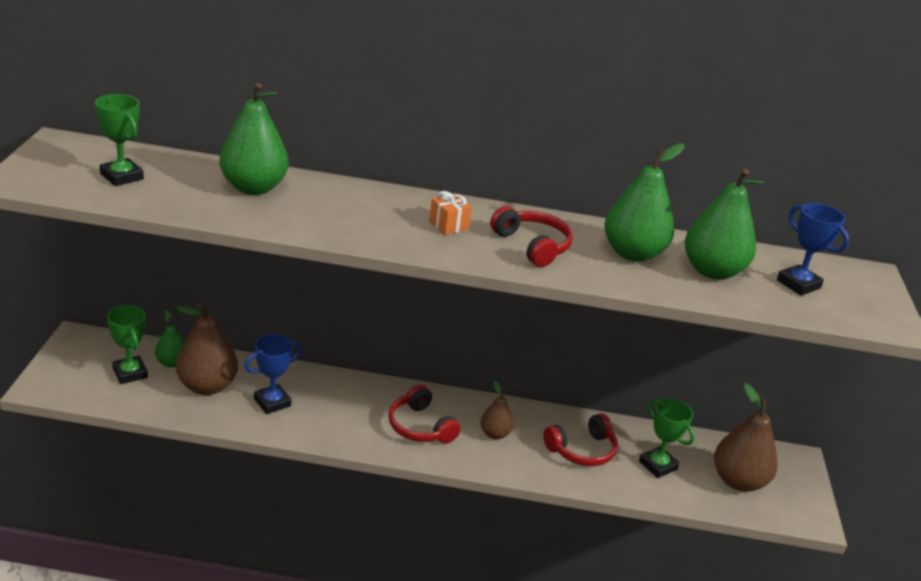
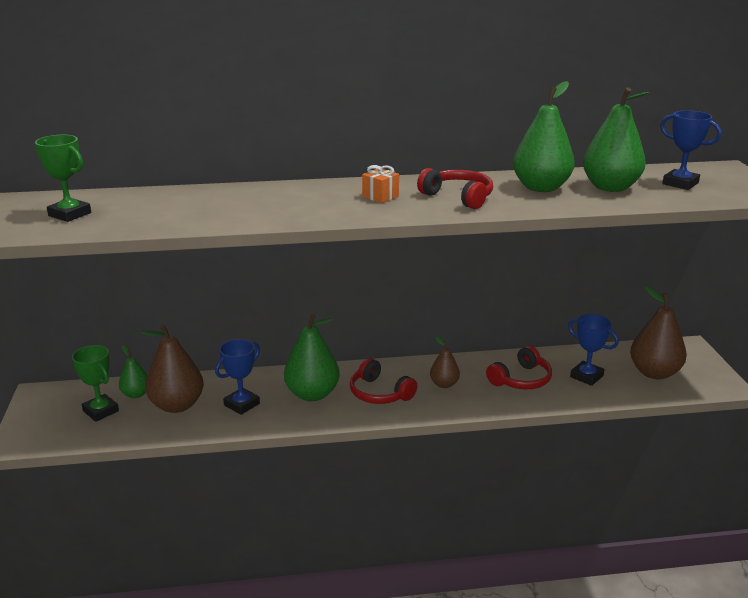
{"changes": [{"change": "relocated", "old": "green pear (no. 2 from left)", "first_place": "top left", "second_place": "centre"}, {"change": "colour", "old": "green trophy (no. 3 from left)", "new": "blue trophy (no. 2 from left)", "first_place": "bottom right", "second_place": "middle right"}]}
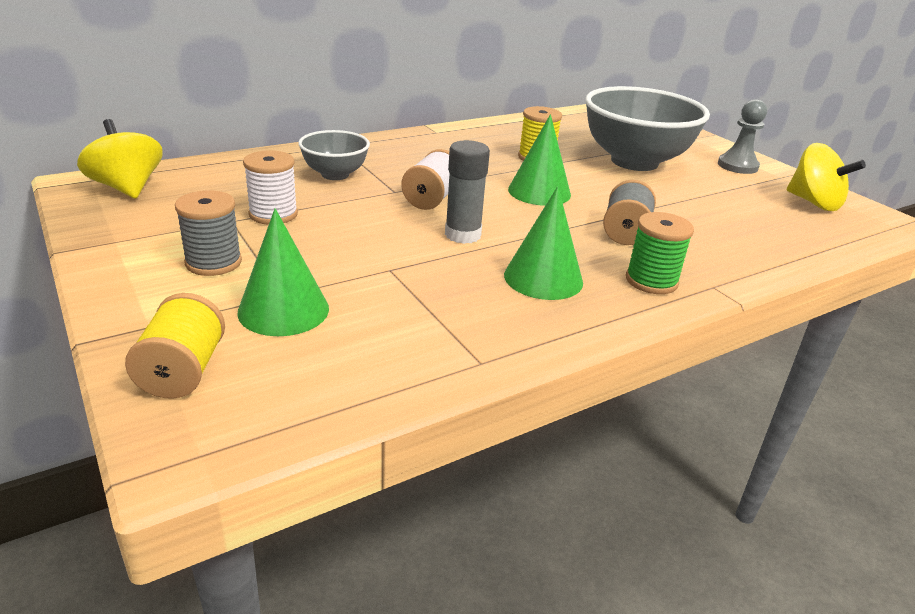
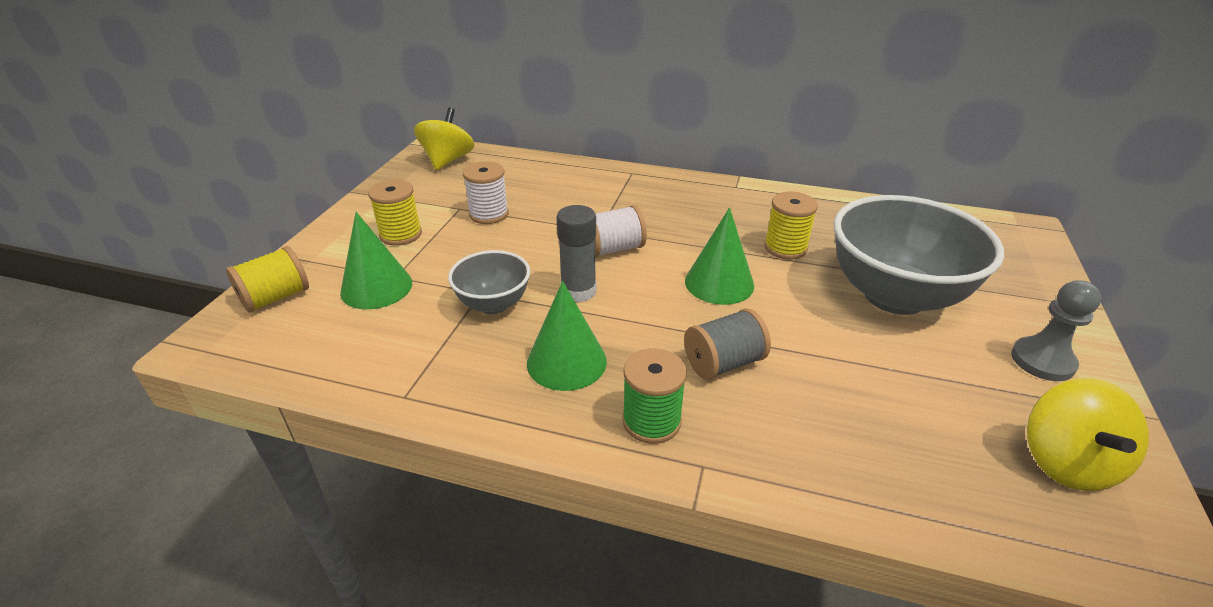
{"changes": [{"change": "colour", "old": "grey spool (no. 1 from left)", "new": "yellow spool (no. 2 from left)", "first_place": "middle left", "second_place": "middle left"}, {"change": "relocated", "old": "grey bowl (no. 1 from left)", "first_place": "top centre", "second_place": "centre"}]}
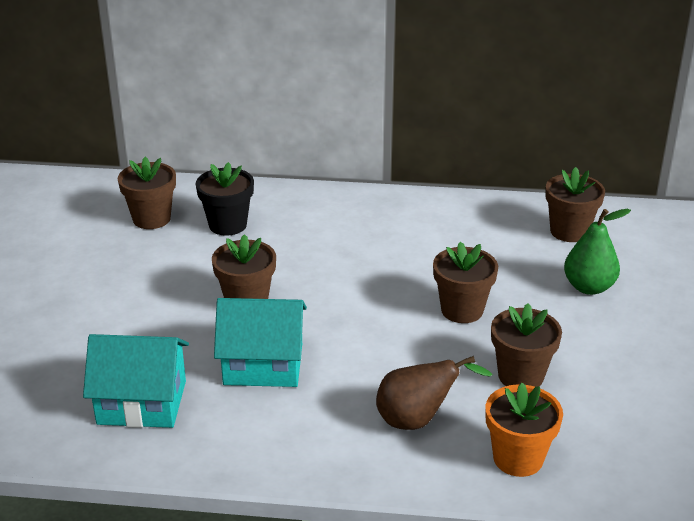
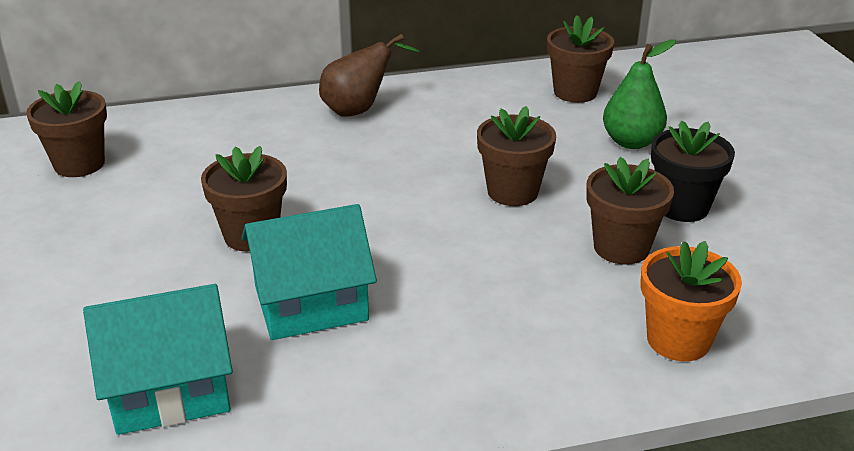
{"changes": [{"change": "relocated", "old": "brown pear", "first_place": "bottom centre", "second_place": "top centre"}, {"change": "relocated", "old": "black flower pot", "first_place": "middle left", "second_place": "middle right"}]}
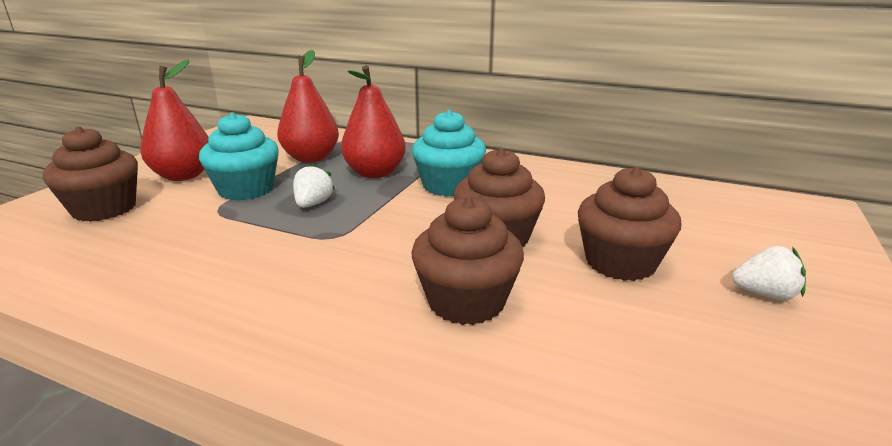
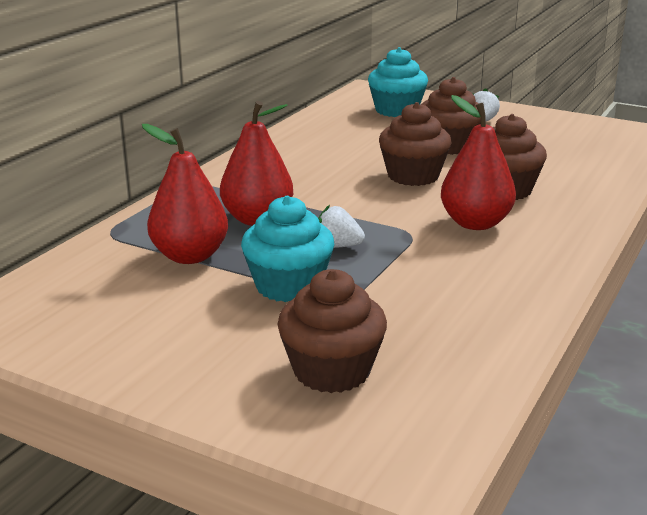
{"changes": [{"change": "relocated", "old": "turquoise cupcake (no. 2 from left)", "first_place": "centre", "second_place": "top centre"}, {"change": "relocated", "old": "red pear (no. 1 from left in the first image)", "new": "red pear (no. 3 from left)", "first_place": "top left", "second_place": "top right"}]}
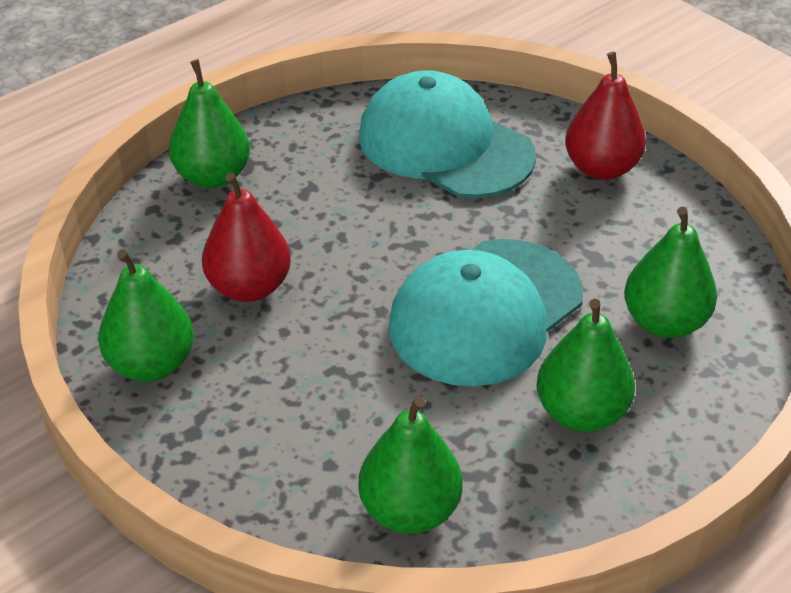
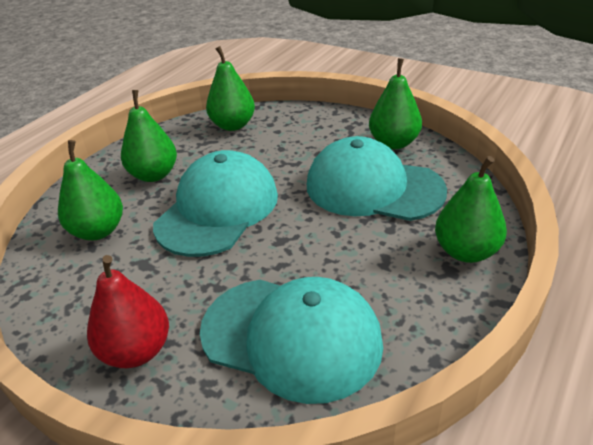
{"changes": [{"change": "exchanged", "old": "red pear (no. 1 from left)", "new": "turquoise cap (no. 3 from left)", "first_place": "middle left", "second_place": "centre"}]}
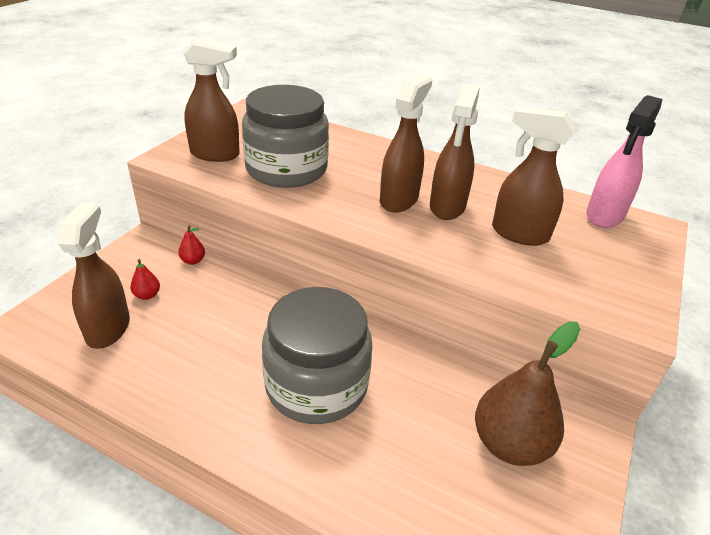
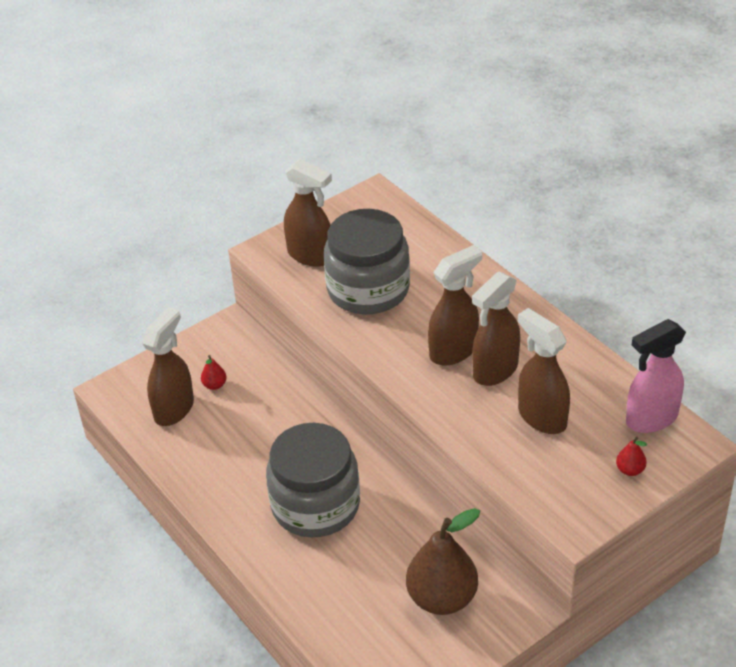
{"changes": [{"change": "relocated", "old": "red pear (no. 2 from left)", "first_place": "middle left", "second_place": "bottom right"}]}
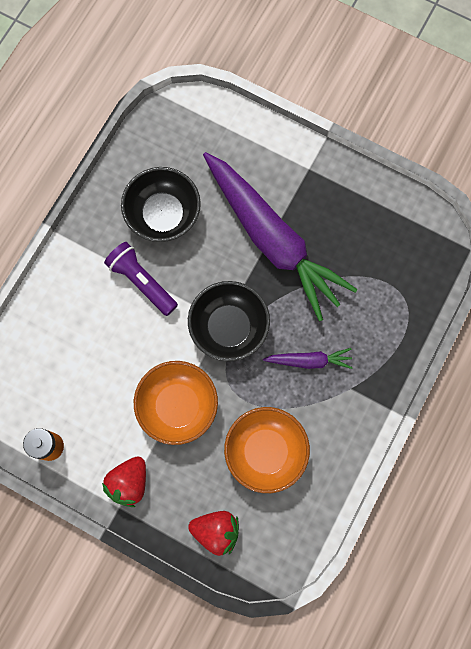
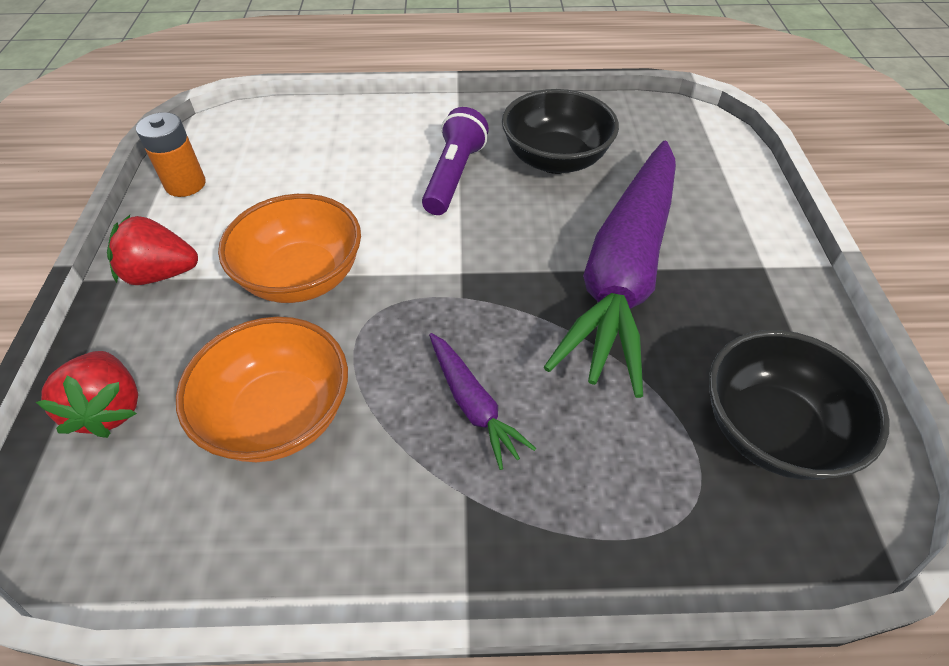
{"changes": [{"change": "relocated", "old": "black bowl (no. 2 from left)", "first_place": "centre", "second_place": "middle right"}]}
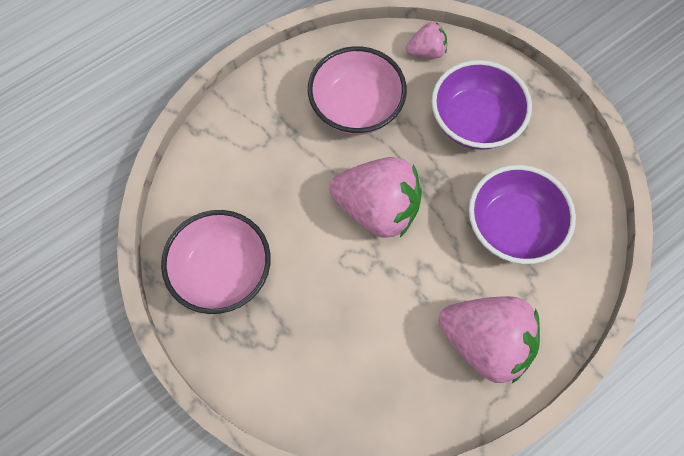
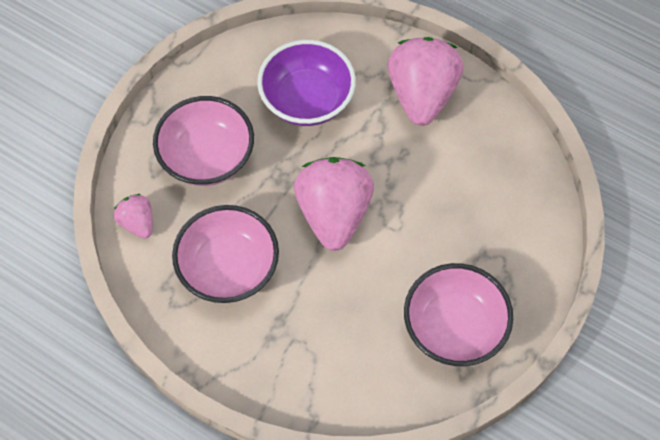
{"changes": [{"change": "colour", "old": "purple bowl (no. 1 from left)", "new": "pink bowl (no. 1 from left)", "first_place": "top right", "second_place": "top left"}]}
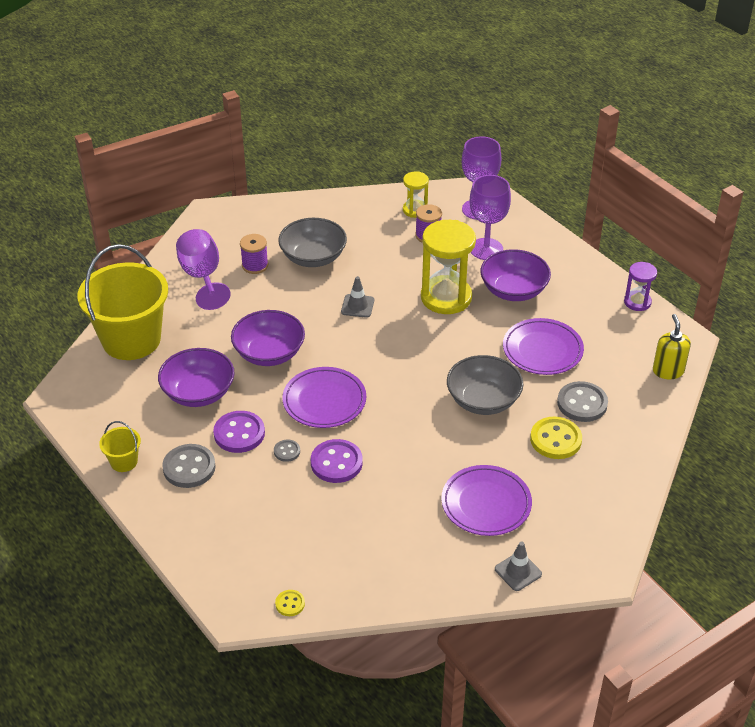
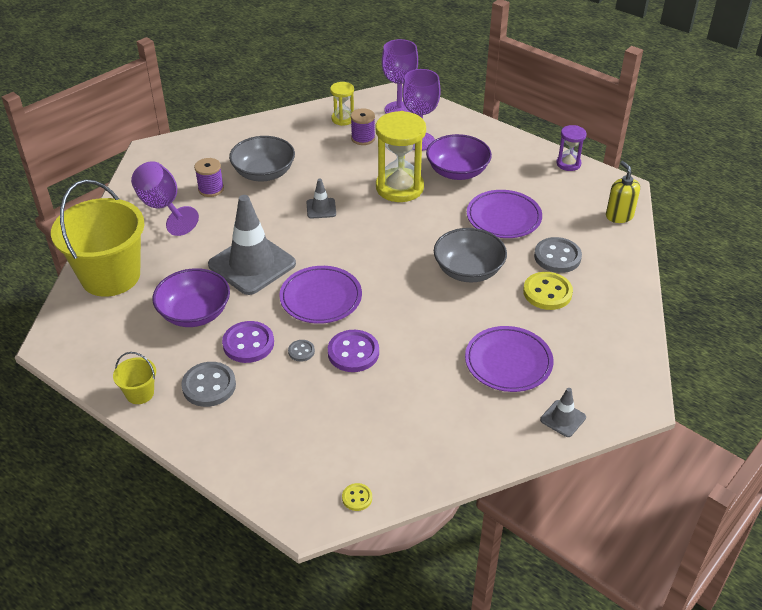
{"changes": [{"change": "exchanged", "old": "purple bowl (no. 2 from left)", "new": "grey traffic cone (no. 1 from left)", "first_place": "centre", "second_place": "middle left"}]}
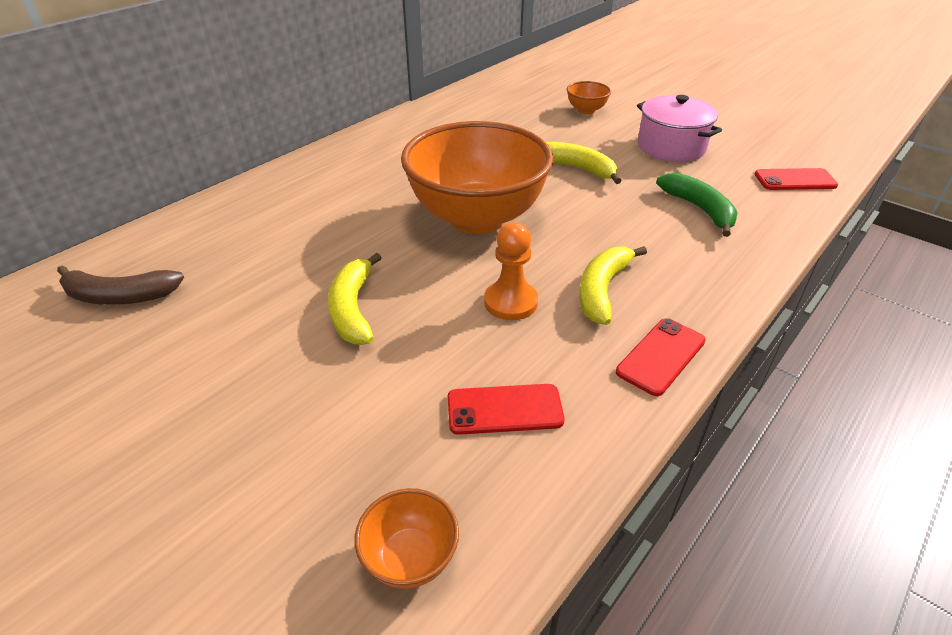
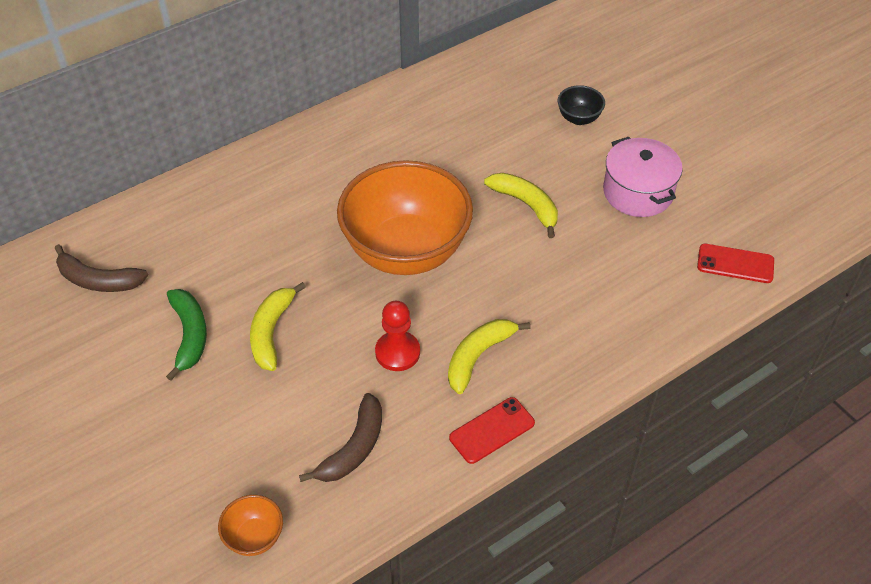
{"changes": [{"change": "relocated", "old": "green banana", "first_place": "top right", "second_place": "middle left"}, {"change": "exchanged", "old": "red phone (no. 1 from left)", "new": "brown banana (no. 2 from left)", "first_place": "centre", "second_place": "bottom centre"}, {"change": "colour", "old": "orange pawn", "new": "red pawn", "first_place": "centre", "second_place": "centre"}, {"change": "colour", "old": "orange bowl (no. 3 from left)", "new": "black bowl", "first_place": "top centre", "second_place": "top right"}]}
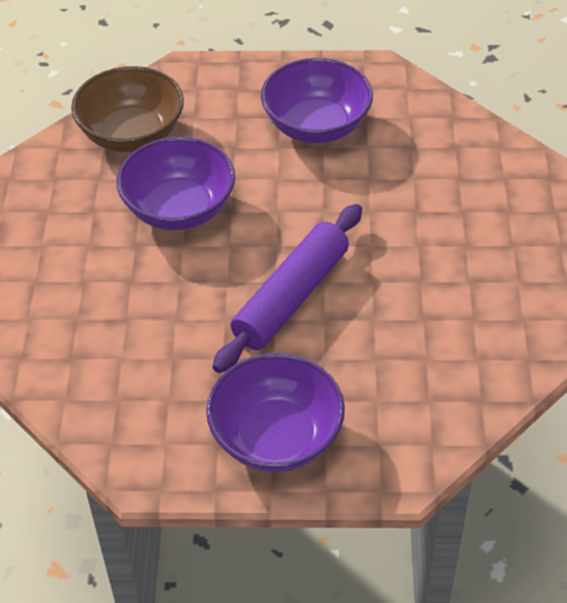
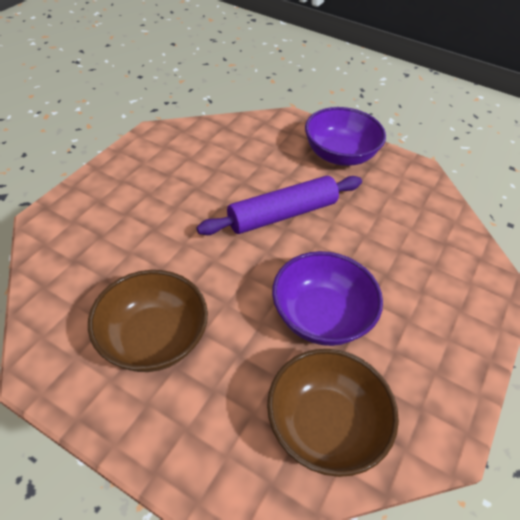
{"changes": [{"change": "colour", "old": "purple bowl (no. 3 from left)", "new": "brown bowl (no. 1 from left)", "first_place": "top centre", "second_place": "middle left"}]}
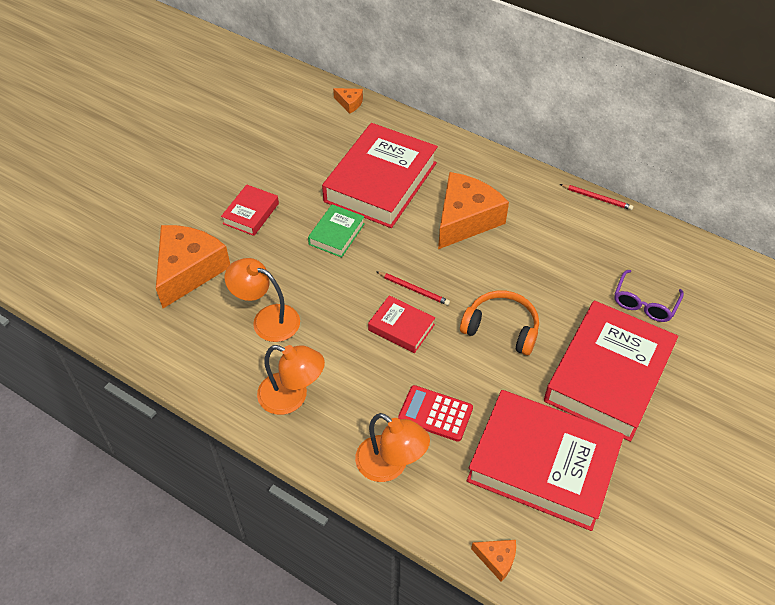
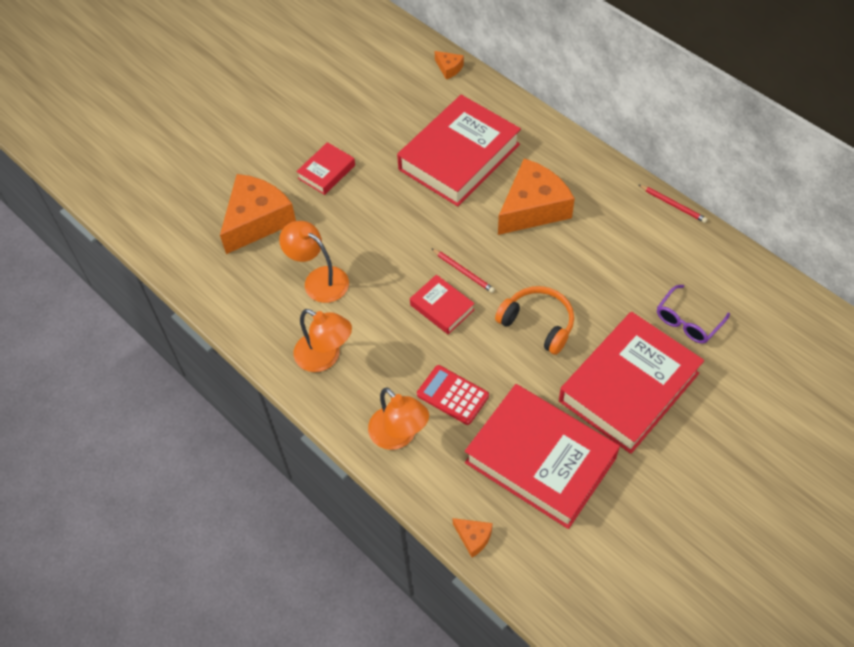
{"changes": [{"change": "missing", "old": "green book", "first_place": "centre"}]}
